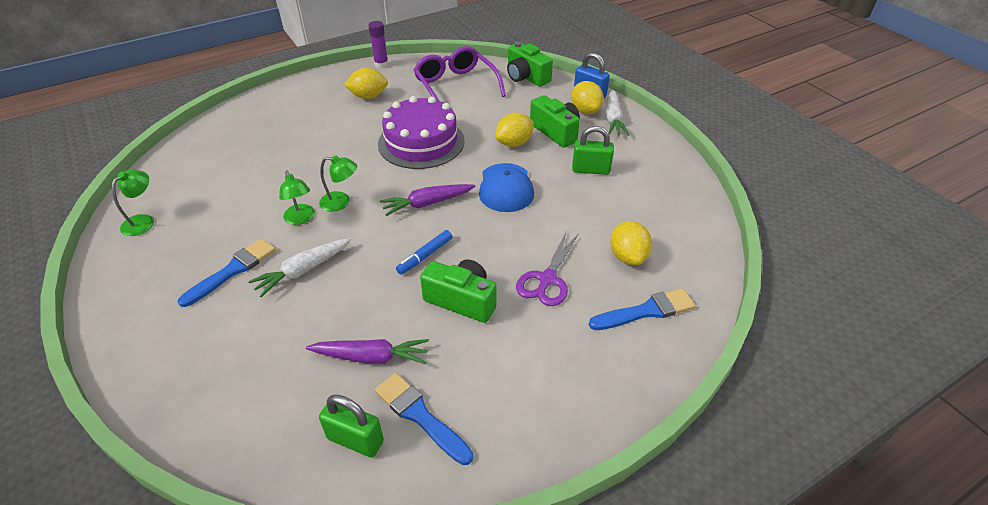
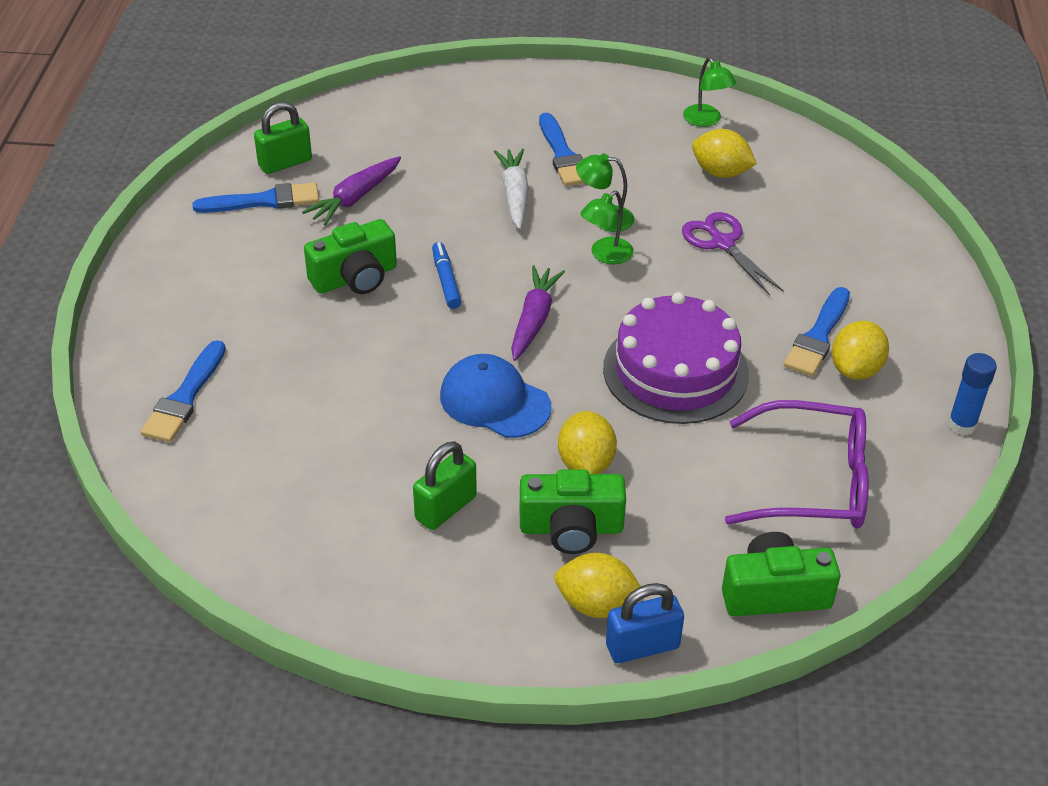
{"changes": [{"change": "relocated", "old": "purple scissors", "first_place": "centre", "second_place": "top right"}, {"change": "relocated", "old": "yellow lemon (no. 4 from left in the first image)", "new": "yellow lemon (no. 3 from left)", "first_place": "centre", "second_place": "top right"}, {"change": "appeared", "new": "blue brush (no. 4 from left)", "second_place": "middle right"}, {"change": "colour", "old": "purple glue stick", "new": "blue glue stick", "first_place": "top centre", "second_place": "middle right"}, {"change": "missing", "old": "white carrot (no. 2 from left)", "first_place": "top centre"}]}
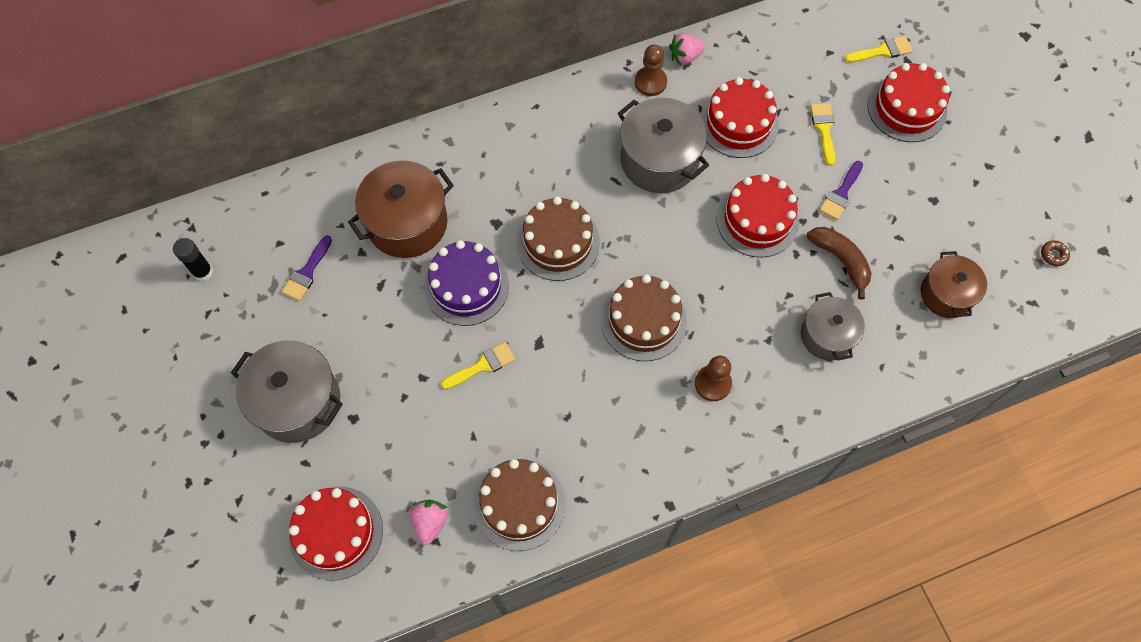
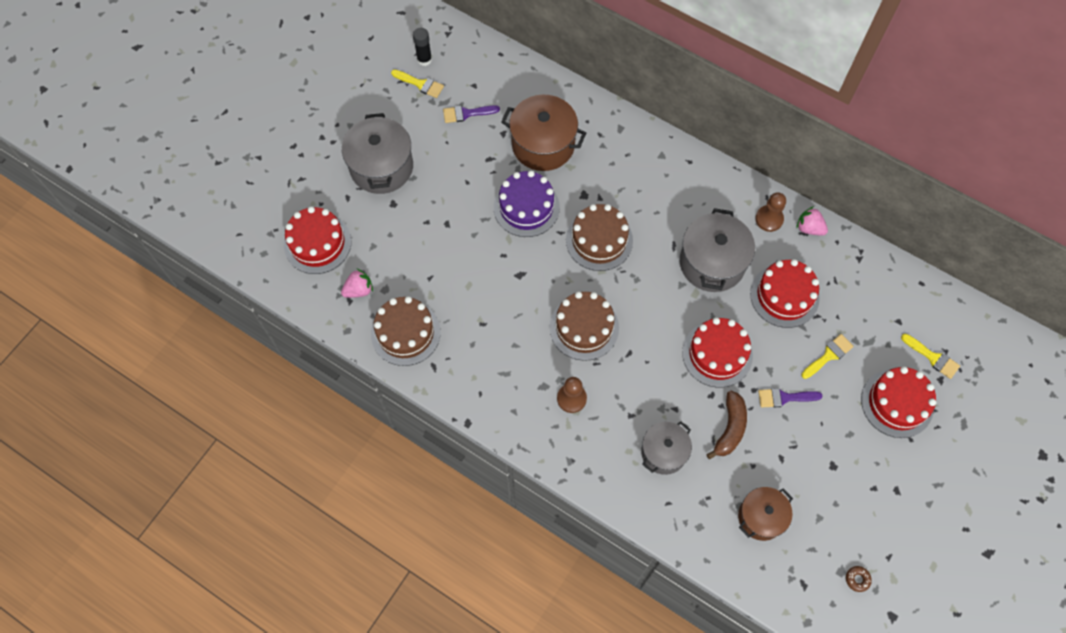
{"changes": [{"change": "relocated", "old": "yellow brush (no. 1 from left)", "first_place": "centre", "second_place": "top centre"}]}
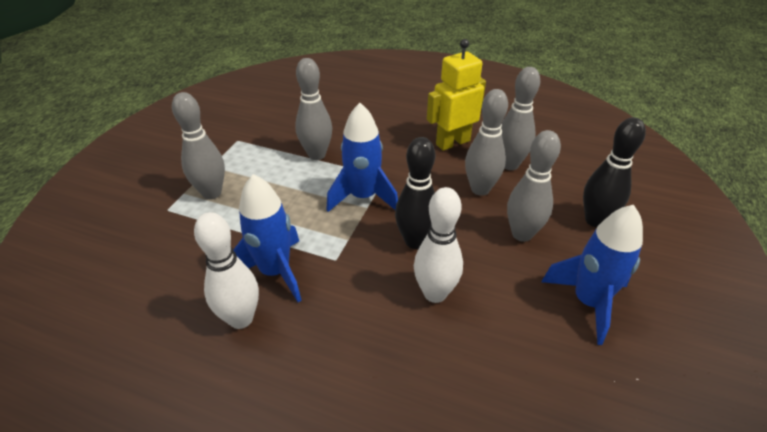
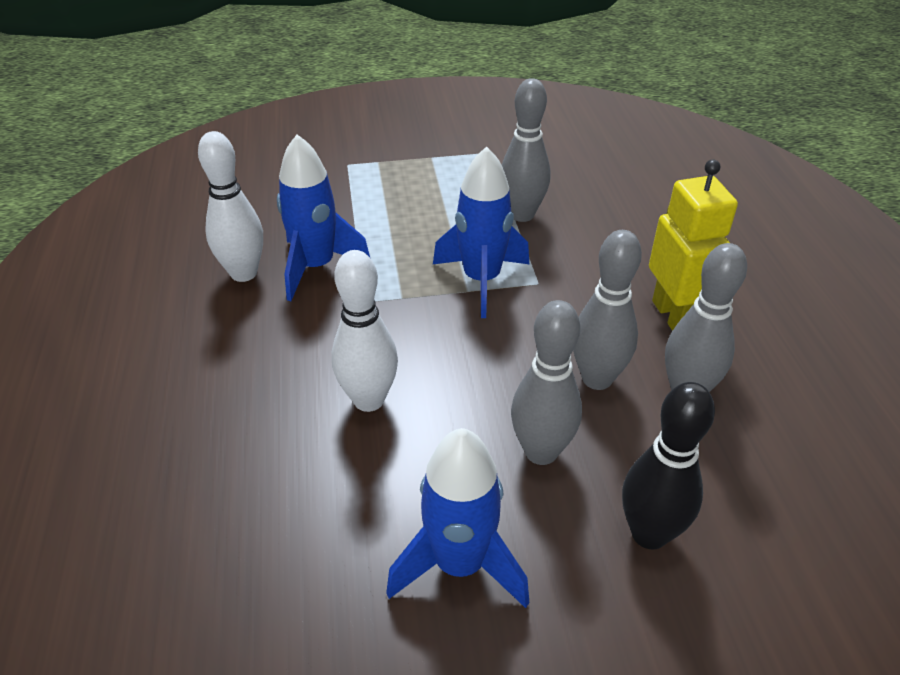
{"changes": [{"change": "spun", "old": "yellow robot", "first_place": "top centre", "second_place": "middle right", "degrees": 45}, {"change": "missing", "old": "grey bowling pin (no. 1 from left)", "first_place": "middle left"}, {"change": "missing", "old": "black bowling pin (no. 1 from left)", "first_place": "centre"}]}
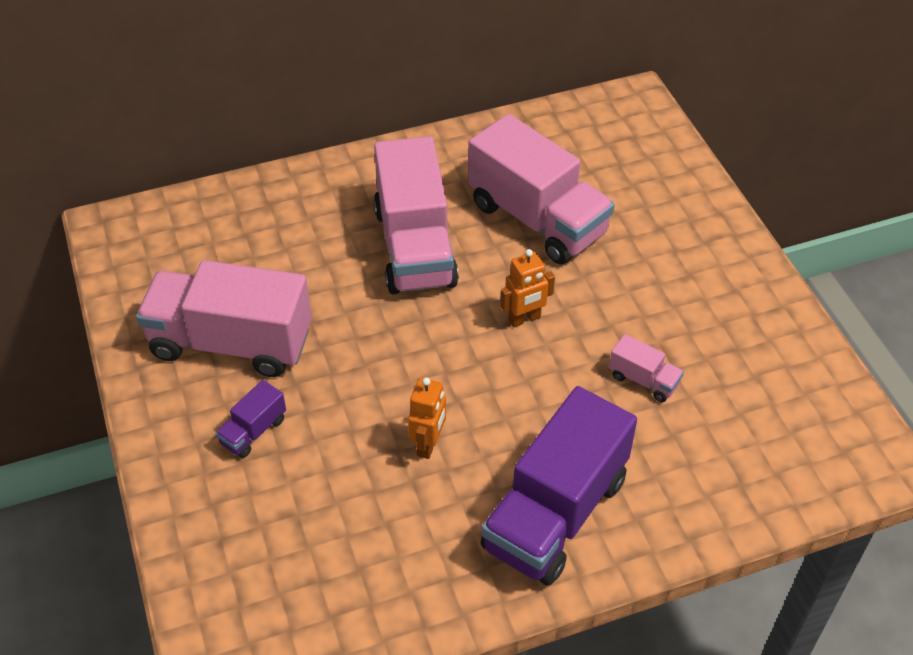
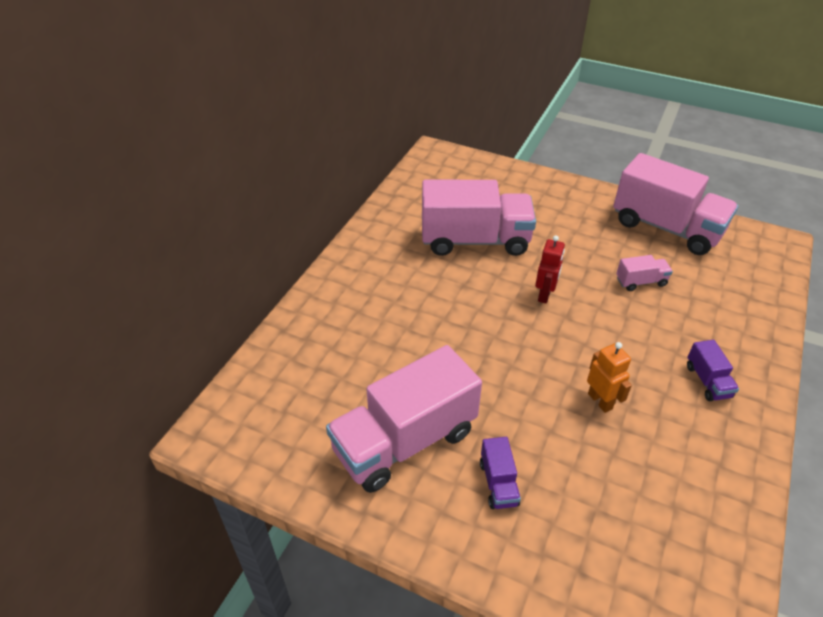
{"changes": [{"change": "colour", "old": "orange robot (no. 2 from left)", "new": "red robot", "first_place": "centre", "second_place": "middle right"}, {"change": "relocated", "old": "pink truck (no. 2 from left in the first image)", "new": "pink truck (no. 4 from left)", "first_place": "top centre", "second_place": "top right"}, {"change": "size", "old": "purple truck (no. 2 from left)", "first_place": "bottom centre", "second_place": "middle right", "factor": 0.43}]}
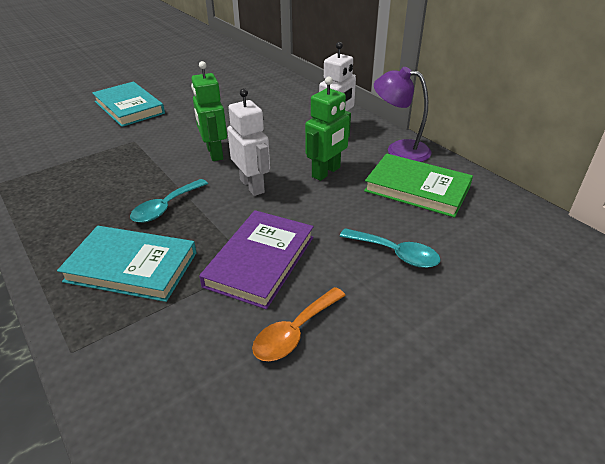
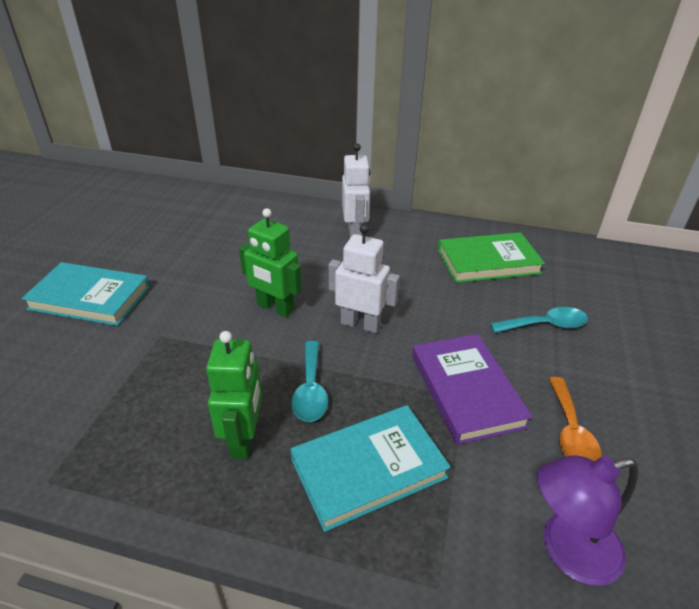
{"changes": [{"change": "relocated", "old": "green robot (no. 2 from left in the first image)", "new": "green robot (no. 1 from left)", "first_place": "top centre", "second_place": "centre"}, {"change": "relocated", "old": "purple lamp", "first_place": "top centre", "second_place": "bottom right"}]}
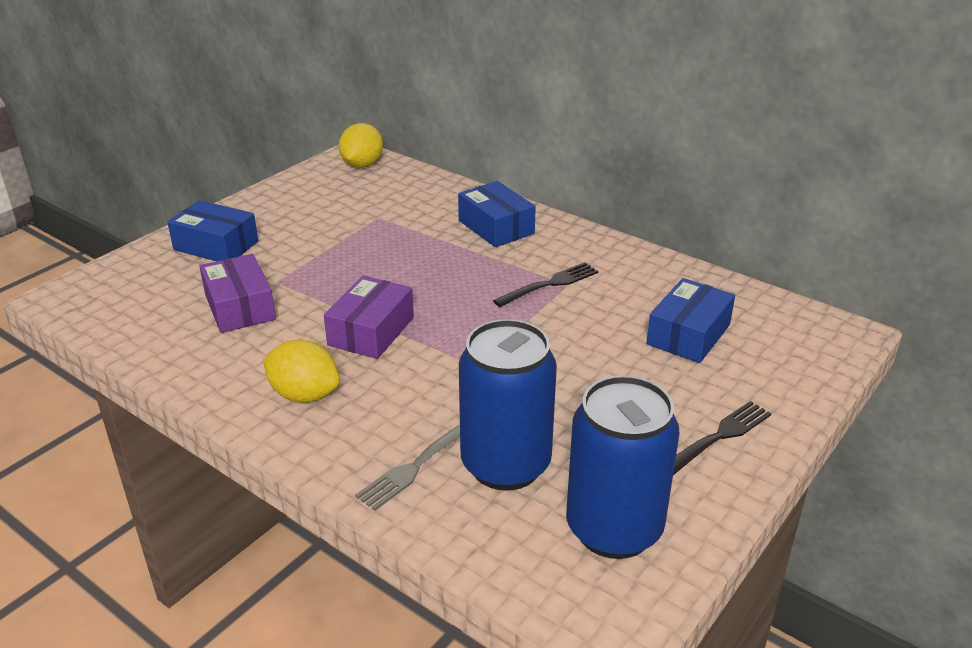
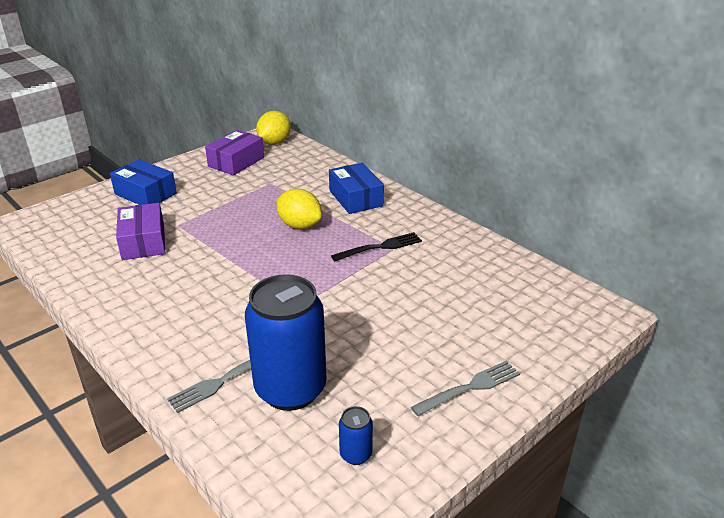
{"changes": [{"change": "relocated", "old": "purple box (no. 2 from left)", "first_place": "centre", "second_place": "top left"}, {"change": "relocated", "old": "yellow lemon (no. 1 from left in the first image)", "new": "yellow lemon (no. 2 from left)", "first_place": "middle left", "second_place": "centre"}, {"change": "size", "old": "blue can (no. 2 from left)", "first_place": "bottom centre", "second_place": "bottom centre", "factor": 0.41}, {"change": "colour", "old": "black fork (no. 2 from left)", "new": "grey fork (no. 2 from left)", "first_place": "bottom right", "second_place": "bottom centre"}, {"change": "missing", "old": "blue box (no. 3 from left)", "first_place": "middle right"}]}
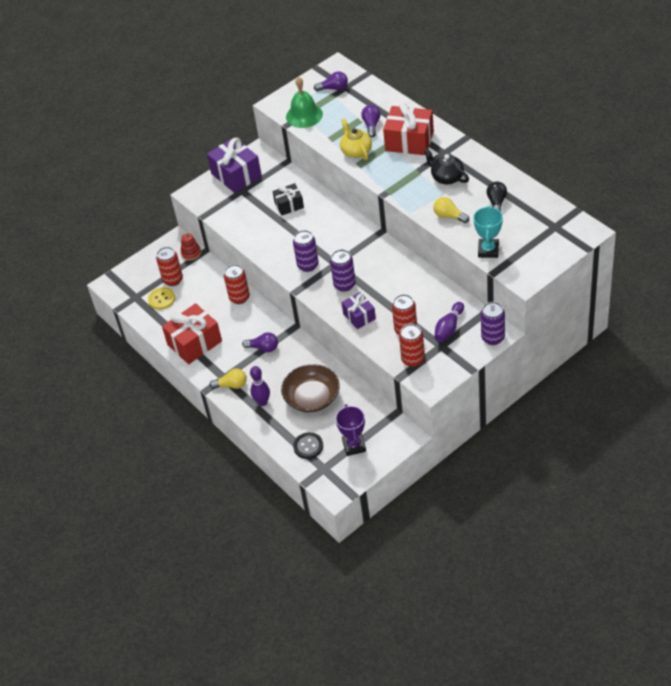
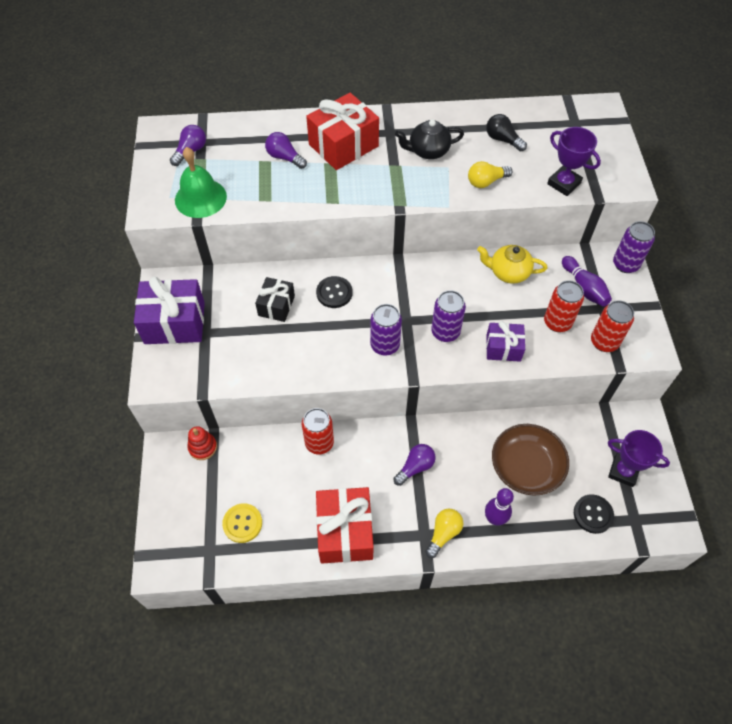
{"changes": [{"change": "appeared", "new": "black button (no. 1 from left)", "second_place": "centre"}, {"change": "relocated", "old": "yellow teapot", "first_place": "top centre", "second_place": "middle right"}, {"change": "colour", "old": "turquoise trophy", "new": "purple trophy (no. 1 from left)", "first_place": "middle right", "second_place": "top right"}, {"change": "missing", "old": "red can (no. 1 from left)", "first_place": "middle left"}]}
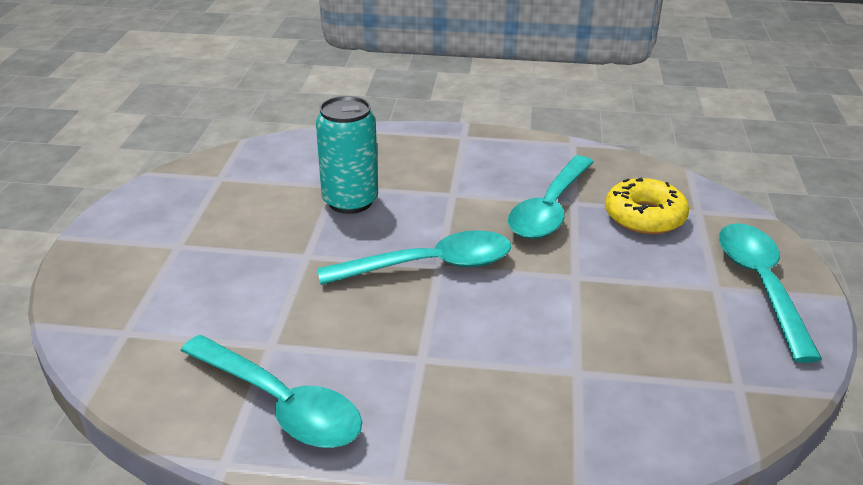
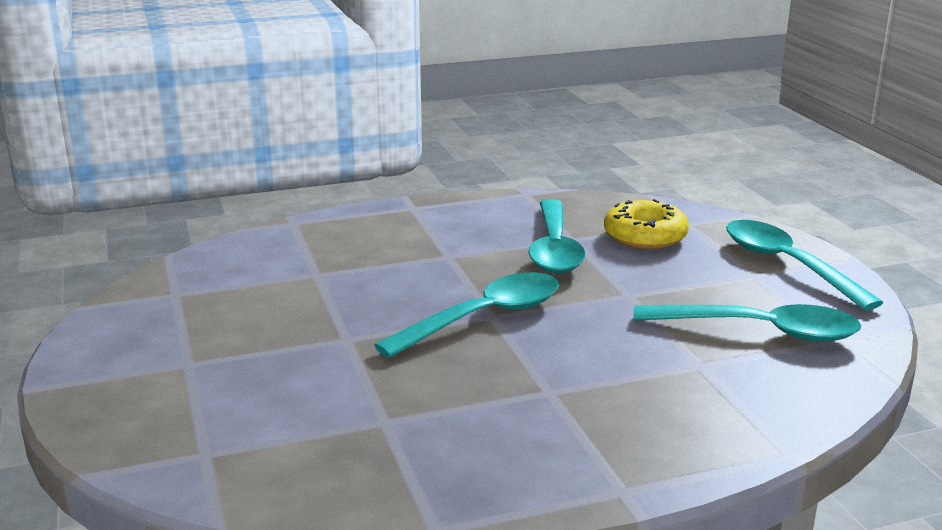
{"changes": [{"change": "relocated", "old": "turquoise spoon (no. 1 from left in the first image)", "new": "turquoise spoon (no. 3 from left)", "first_place": "bottom left", "second_place": "middle right"}, {"change": "missing", "old": "turquoise can", "first_place": "top centre"}]}
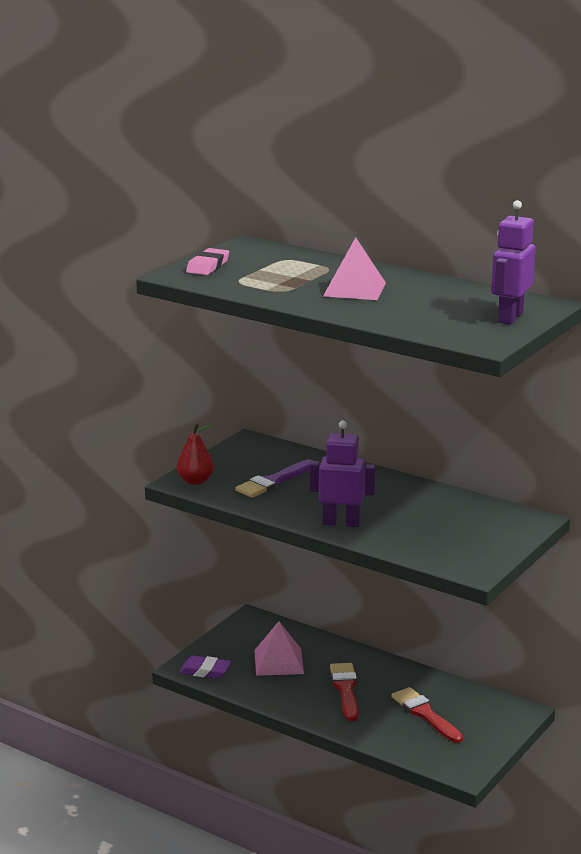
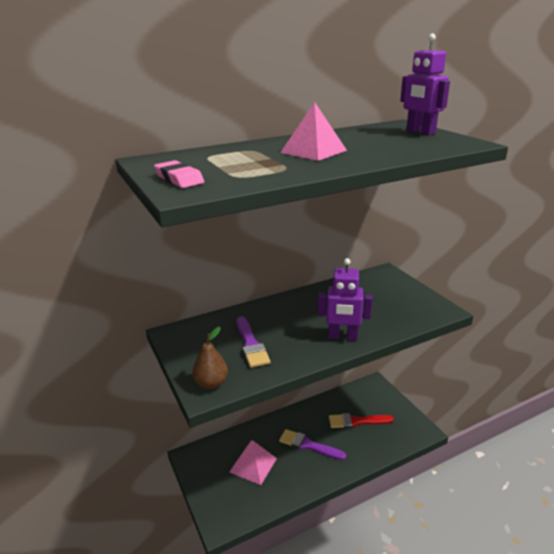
{"changes": [{"change": "colour", "old": "red pear", "new": "brown pear", "first_place": "centre", "second_place": "centre"}, {"change": "colour", "old": "red brush (no. 1 from left)", "new": "purple brush (no. 2 from left)", "first_place": "bottom centre", "second_place": "bottom centre"}, {"change": "spun", "old": "purple robot (no. 1 from left)", "first_place": "centre", "second_place": "centre", "degrees": -120}, {"change": "missing", "old": "purple eraser", "first_place": "bottom centre"}]}
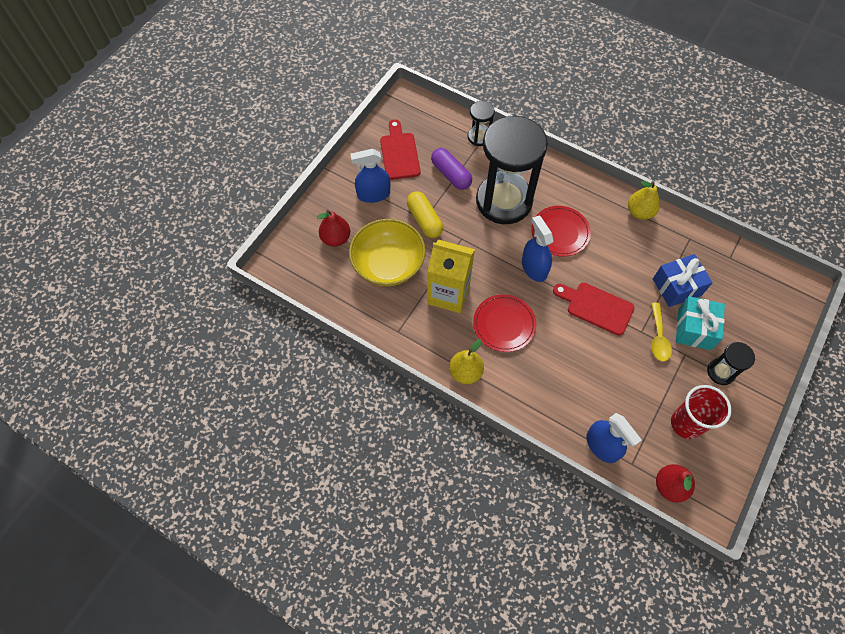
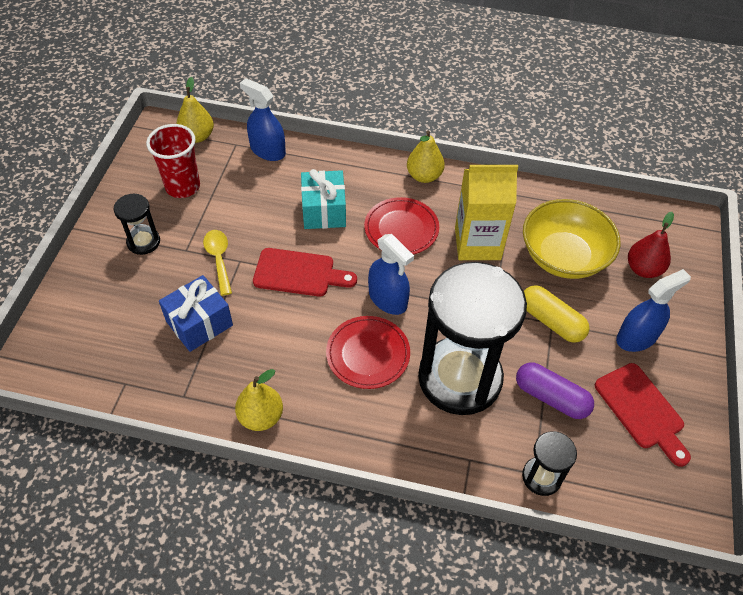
{"changes": [{"change": "colour", "old": "red pear (no. 2 from left)", "new": "yellow pear (no. 1 from left)", "first_place": "bottom right", "second_place": "top left"}, {"change": "relocated", "old": "turquoise gift", "first_place": "middle right", "second_place": "centre"}]}
